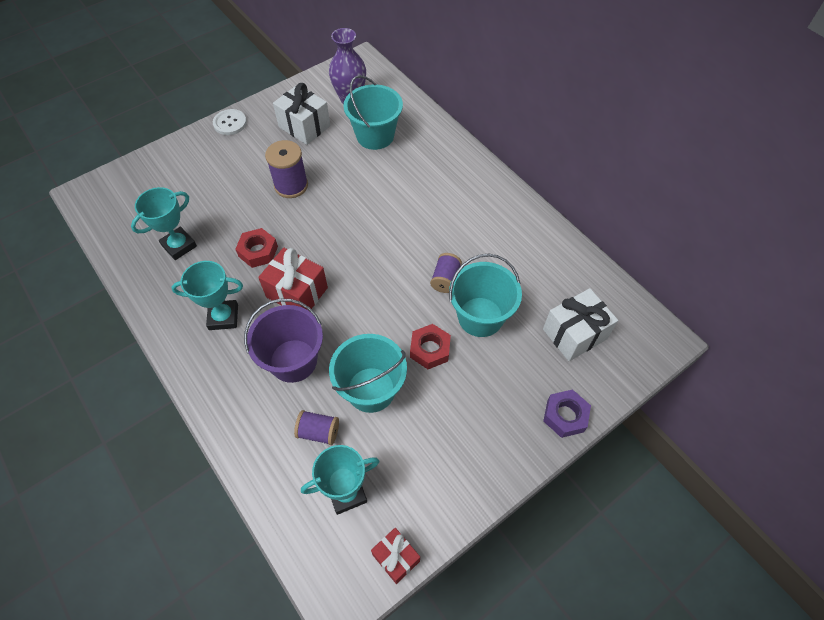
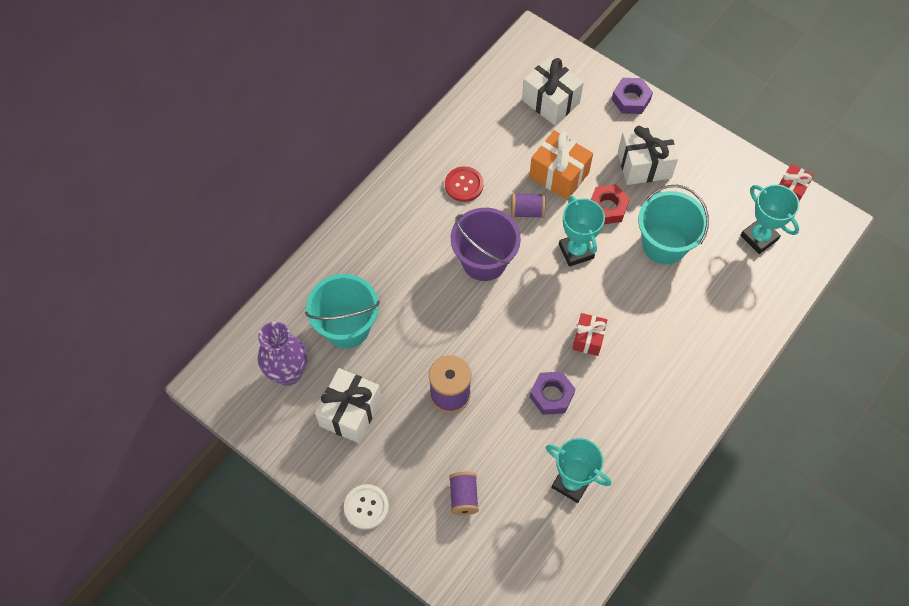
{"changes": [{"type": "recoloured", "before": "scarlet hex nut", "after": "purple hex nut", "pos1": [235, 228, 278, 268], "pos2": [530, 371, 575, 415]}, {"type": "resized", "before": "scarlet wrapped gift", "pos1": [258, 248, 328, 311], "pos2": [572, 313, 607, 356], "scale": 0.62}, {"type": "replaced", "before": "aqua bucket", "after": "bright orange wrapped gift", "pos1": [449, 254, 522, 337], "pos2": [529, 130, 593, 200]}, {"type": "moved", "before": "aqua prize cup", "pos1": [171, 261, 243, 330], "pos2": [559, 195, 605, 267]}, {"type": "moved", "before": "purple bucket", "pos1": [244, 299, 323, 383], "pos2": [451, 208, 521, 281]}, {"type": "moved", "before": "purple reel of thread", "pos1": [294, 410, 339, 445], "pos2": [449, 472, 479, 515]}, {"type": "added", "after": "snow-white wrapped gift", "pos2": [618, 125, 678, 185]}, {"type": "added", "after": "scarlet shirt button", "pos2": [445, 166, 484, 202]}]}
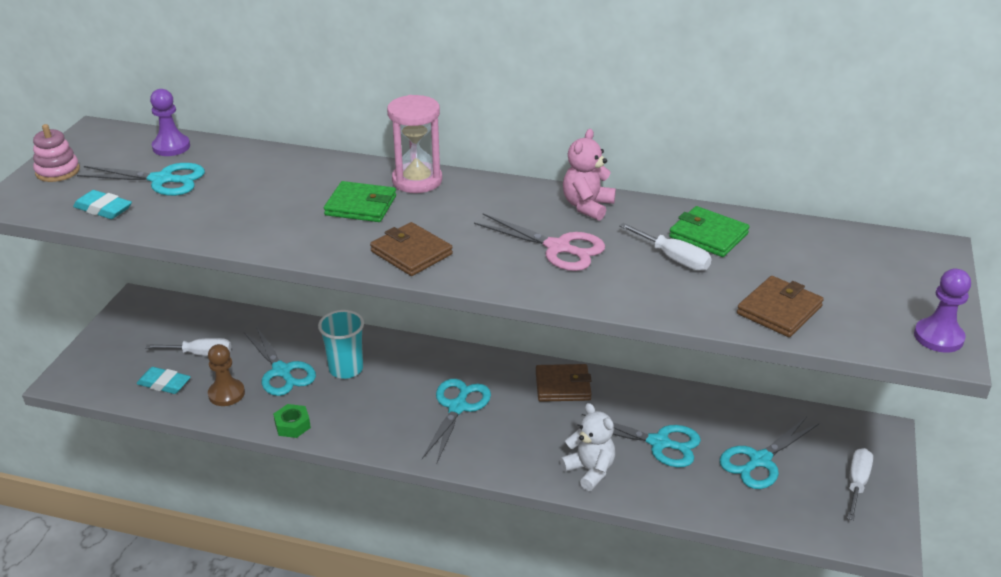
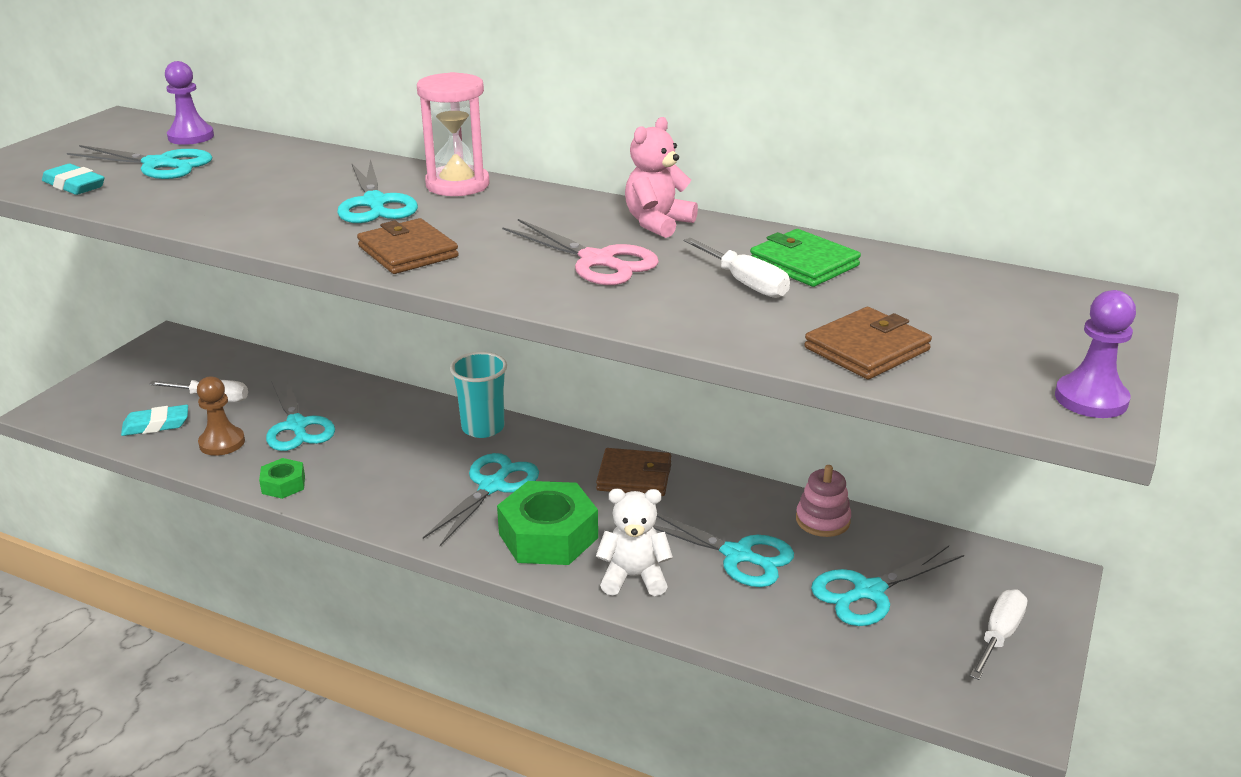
{"changes": [{"type": "moved", "before": "rose-pink stacking toy", "pos1": [33, 124, 80, 182], "pos2": [796, 465, 851, 537]}, {"type": "replaced", "before": "emerald wallet", "after": "aqua shears", "pos1": [324, 181, 396, 222], "pos2": [337, 159, 418, 223]}, {"type": "moved", "before": "aqua cup", "pos1": [318, 310, 364, 379], "pos2": [450, 352, 507, 438]}, {"type": "turned", "before": "aqua pencil eraser", "pos1": [136, 367, 191, 394], "pos2": [121, 405, 188, 436], "turn": -45}, {"type": "turned", "before": "snow-white teddy", "pos1": [560, 403, 615, 491], "pos2": [596, 489, 673, 596], "turn": -60}, {"type": "added", "after": "emerald hex nut", "pos2": [497, 481, 598, 565]}]}
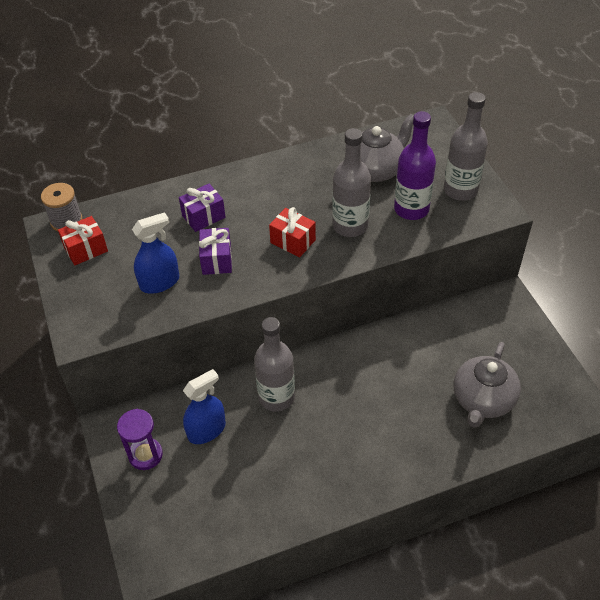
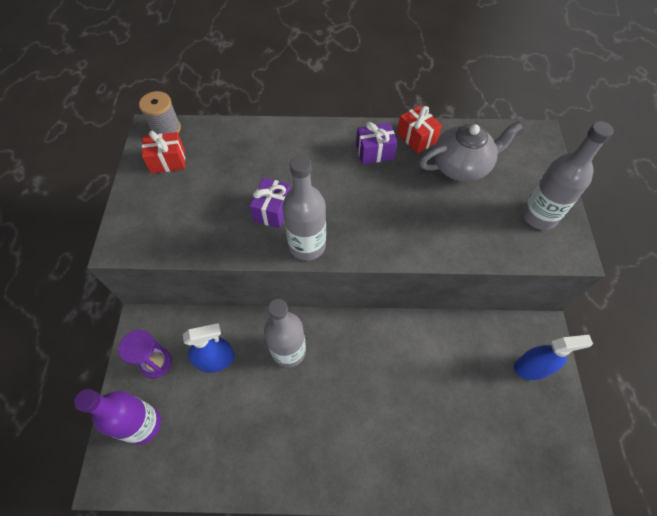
{"changes": [{"type": "moved", "before": "purple flask", "pos1": [394, 111, 436, 220], "pos2": [74, 389, 161, 444]}, {"type": "moved", "before": "gray flask", "pos1": [332, 128, 371, 237], "pos2": [282, 155, 326, 261]}, {"type": "moved", "before": "purple wrapped gift", "pos1": [179, 184, 225, 232], "pos2": [356, 122, 397, 165]}, {"type": "moved", "before": "scarlet wrapped gift", "pos1": [269, 207, 316, 257], "pos2": [397, 105, 442, 154]}, {"type": "moved", "before": "royal blue sprayer", "pos1": [132, 212, 179, 294], "pos2": [514, 335, 593, 380]}, {"type": "removed", "before": "gray tea pot", "pos1": [453, 342, 521, 428]}]}
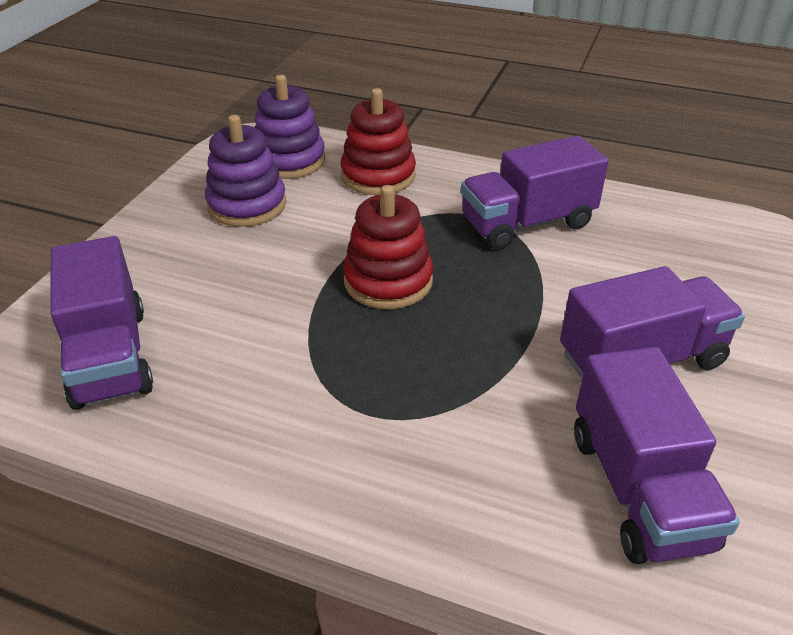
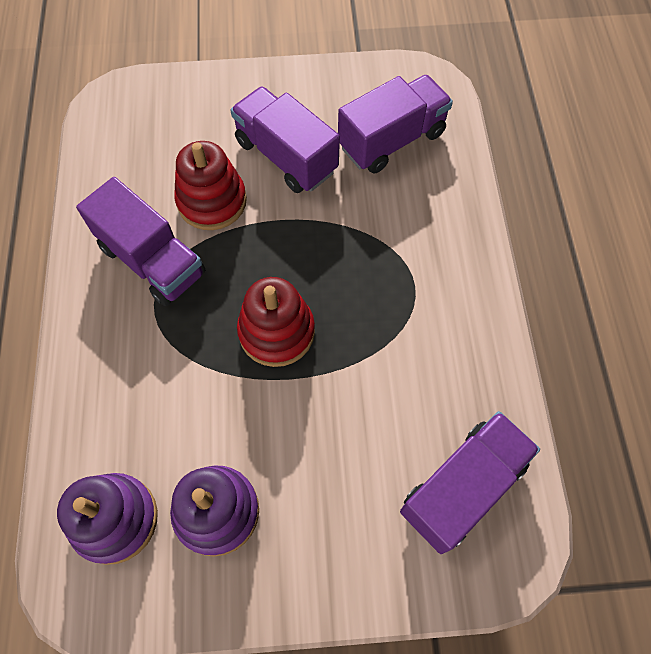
{"changes": [{"type": "moved", "before": "scarlet stacking toy", "pos1": [340, 88, 416, 195], "pos2": [174, 141, 247, 230]}]}
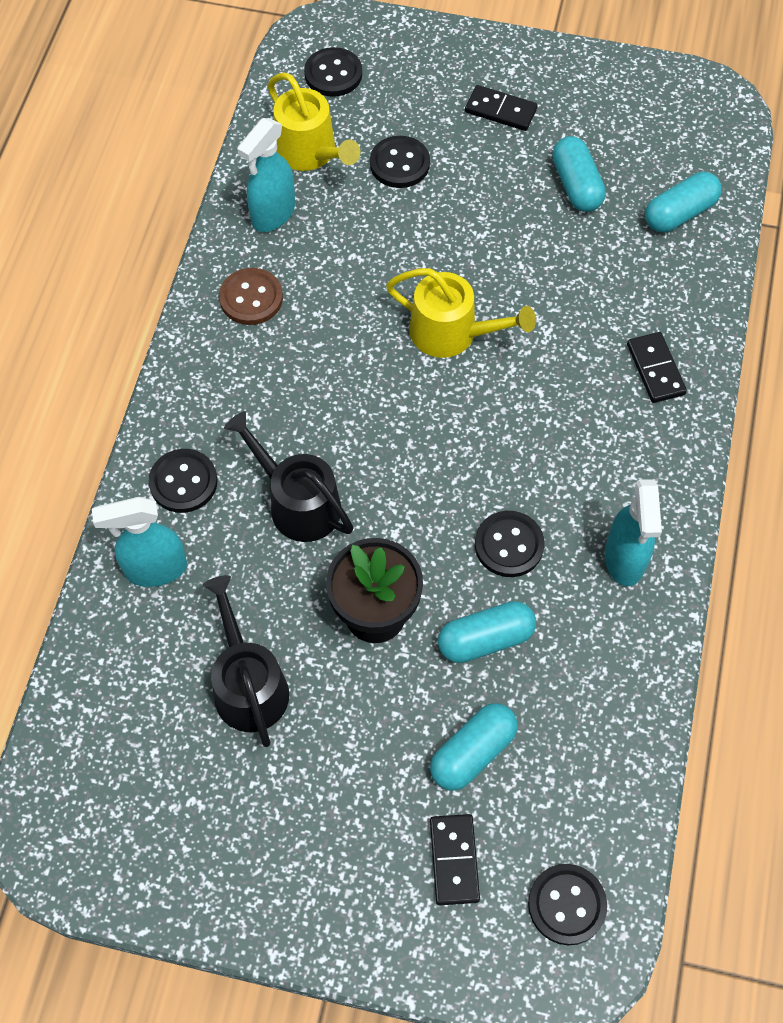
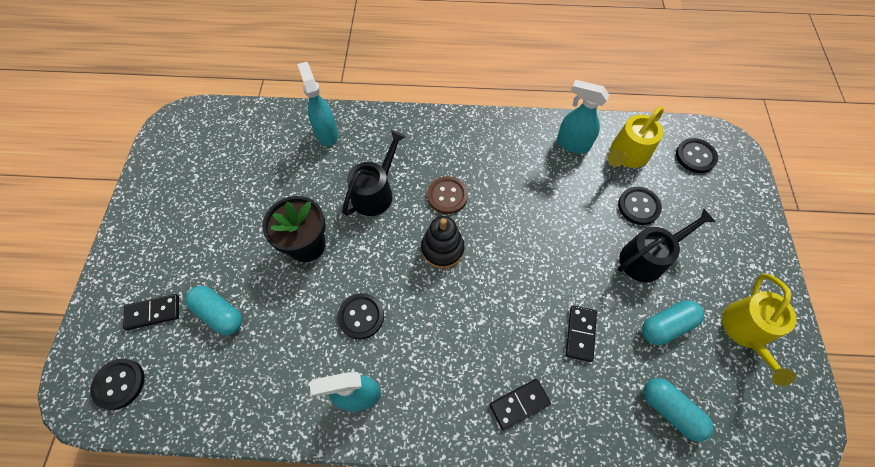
{"changes": [{"type": "moved", "before": "black domino", "pos1": [465, 85, 538, 131], "pos2": [566, 306, 597, 362]}, {"type": "moved", "before": "dark brown shirt button", "pos1": [219, 268, 283, 325], "pos2": [427, 176, 468, 214]}, {"type": "moved", "before": "yellow watering can", "pos1": [386, 268, 536, 358], "pos2": [722, 274, 796, 386]}, {"type": "removed", "before": "black shirt button", "pos1": [149, 449, 218, 513]}, {"type": "moved", "before": "black watering can", "pos1": [203, 575, 289, 747], "pos2": [618, 209, 716, 282]}, {"type": "removed", "before": "aqua pill", "pos1": [438, 601, 536, 663]}, {"type": "added", "after": "black stacking toy", "pos2": [421, 216, 465, 269]}]}
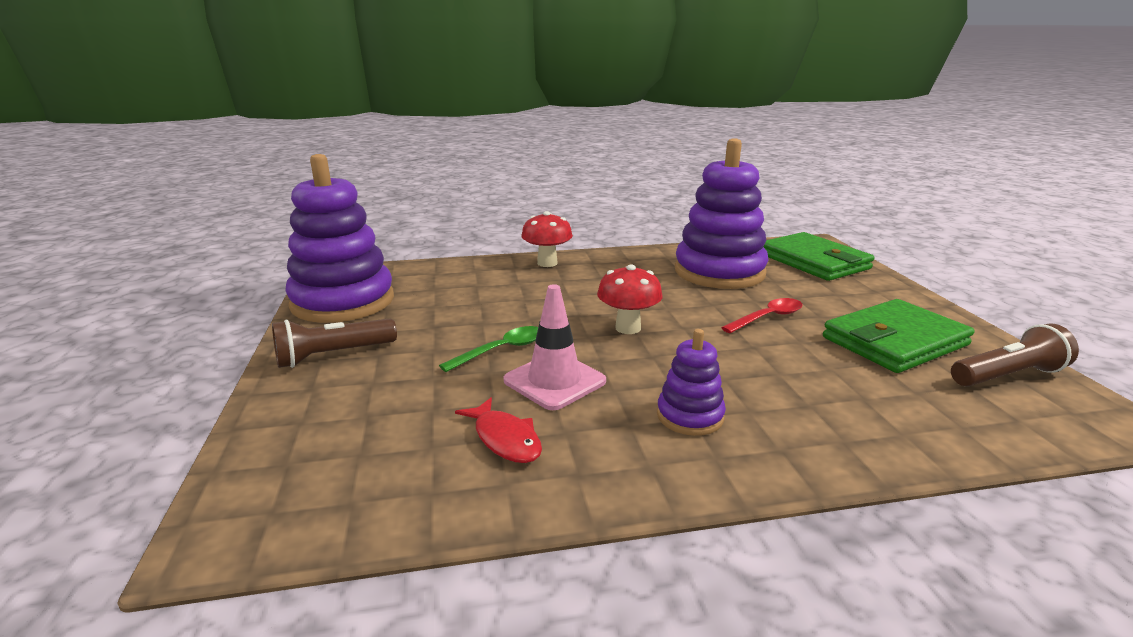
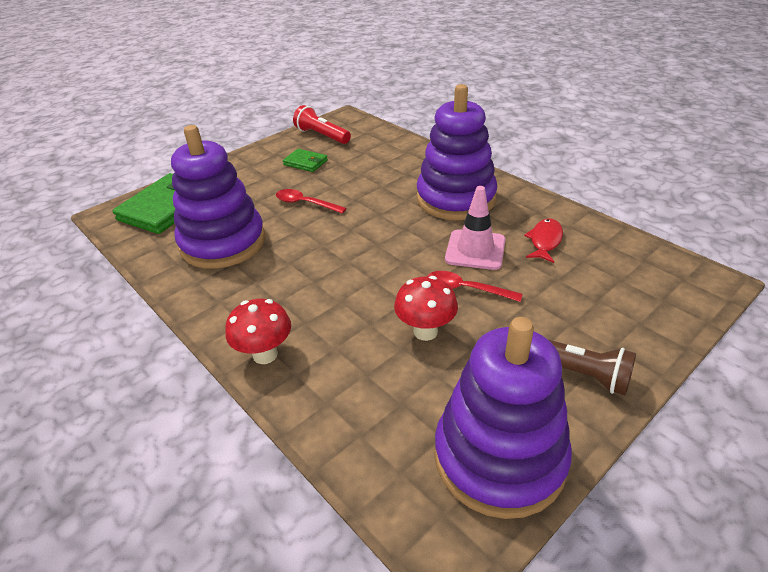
{"changes": [{"type": "moved", "before": "scarlet toadstool", "pos1": [597, 264, 663, 334], "pos2": [394, 276, 458, 341]}, {"type": "resized", "before": "emerald wallet", "pos1": [823, 299, 975, 373], "pos2": [283, 149, 328, 172], "scale": 0.51}, {"type": "recoloured", "before": "dark brown torch", "after": "scarlet torch", "pos1": [951, 323, 1079, 387], "pos2": [293, 105, 351, 144]}, {"type": "recoloured", "before": "emerald teaspoon", "after": "scarlet teaspoon", "pos1": [439, 326, 538, 372], "pos2": [428, 271, 522, 302]}, {"type": "resized", "before": "purple stacking toy", "pos1": [657, 329, 726, 436], "pos2": [416, 84, 497, 220], "scale": 2.1}]}
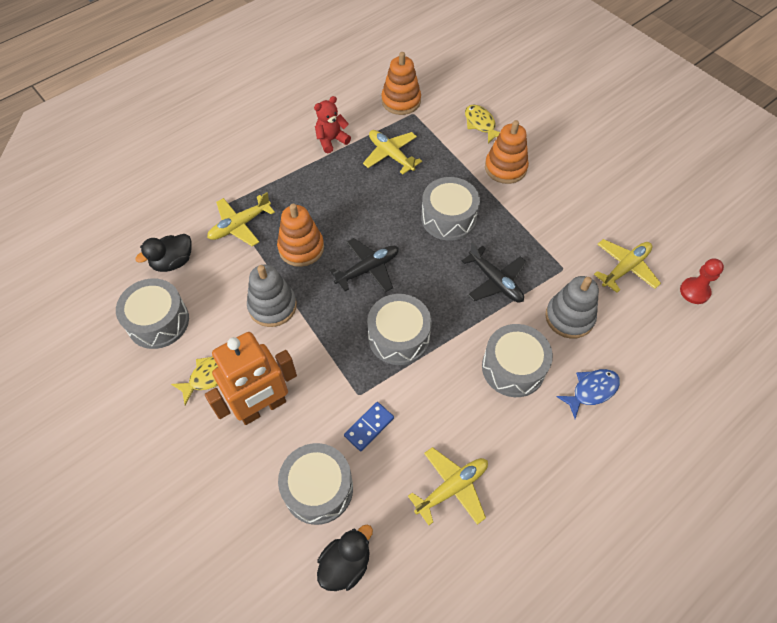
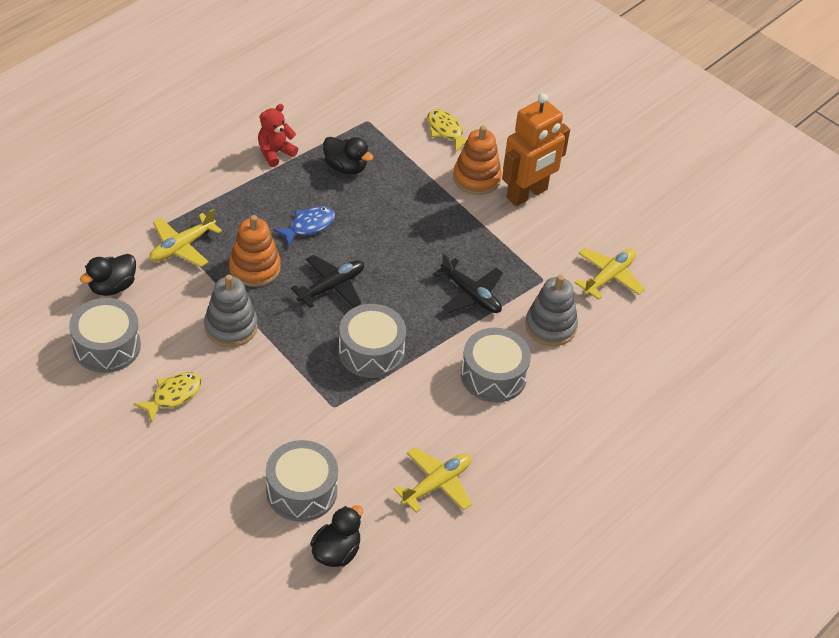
{"changes": [{"type": "removed", "before": "bright orange stacking toy", "pos1": [381, 52, 421, 115]}, {"type": "replaced", "before": "yellow aeroplane", "after": "black rubber duck", "pos1": [363, 130, 422, 175], "pos2": [323, 137, 373, 175]}, {"type": "removed", "before": "gray toy drum", "pos1": [421, 177, 480, 241]}, {"type": "removed", "before": "scarlet game pawn", "pos1": [680, 259, 724, 304]}, {"type": "moved", "before": "bright orange robot figure", "pos1": [205, 332, 297, 425], "pos2": [502, 93, 570, 206]}, {"type": "moved", "before": "royal blue fish figure", "pos1": [556, 369, 620, 419], "pos2": [273, 206, 335, 246]}, {"type": "removed", "before": "royal blue domino", "pos1": [344, 402, 394, 451]}]}
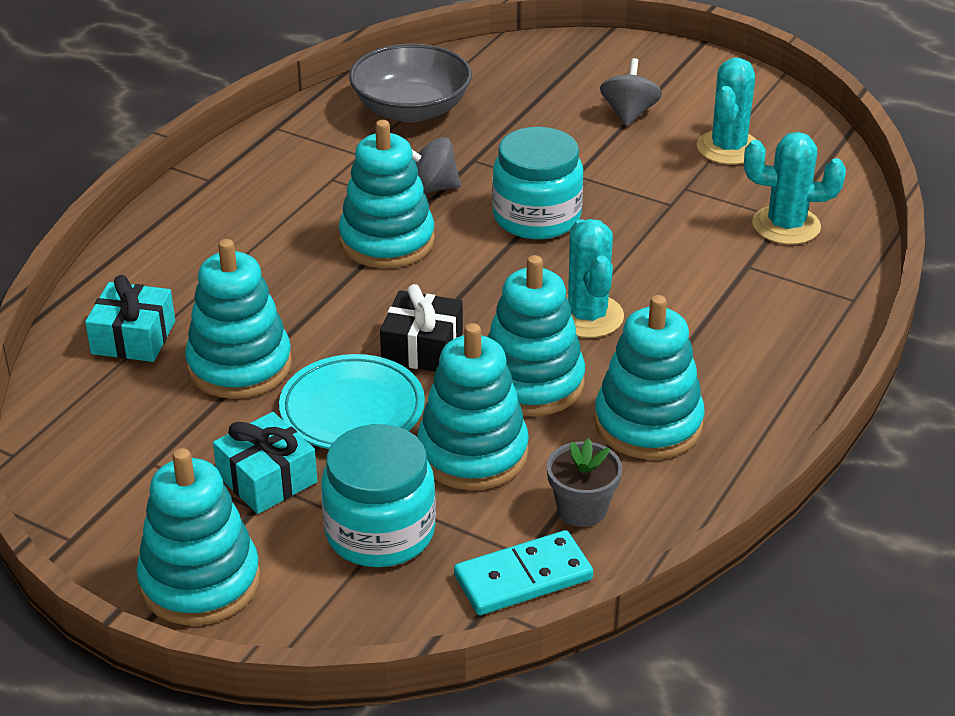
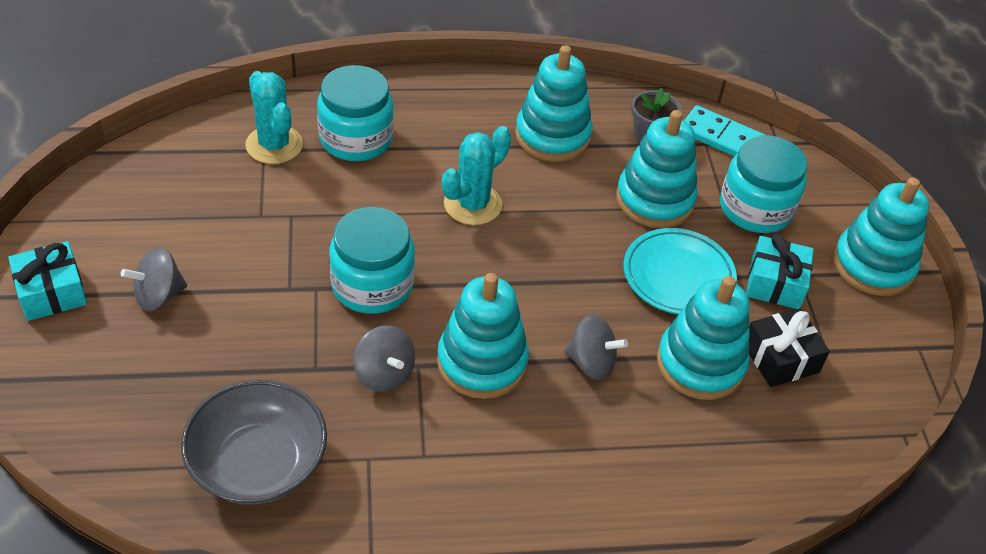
{"changes": [{"type": "removed", "before": "aqua saguaro cactus", "pos1": [697, 58, 757, 165]}, {"type": "removed", "before": "aqua stacking toy", "pos1": [488, 255, 585, 416]}, {"type": "moved", "before": "aqua wrapped gift", "pos1": [85, 275, 175, 362], "pos2": [8, 241, 87, 321]}, {"type": "moved", "before": "black wrapped gift", "pos1": [380, 284, 463, 372], "pos2": [749, 308, 830, 387]}, {"type": "added", "after": "aqua jar", "pos2": [317, 65, 394, 161]}, {"type": "added", "after": "gray spinning top", "pos2": [564, 315, 628, 380]}]}
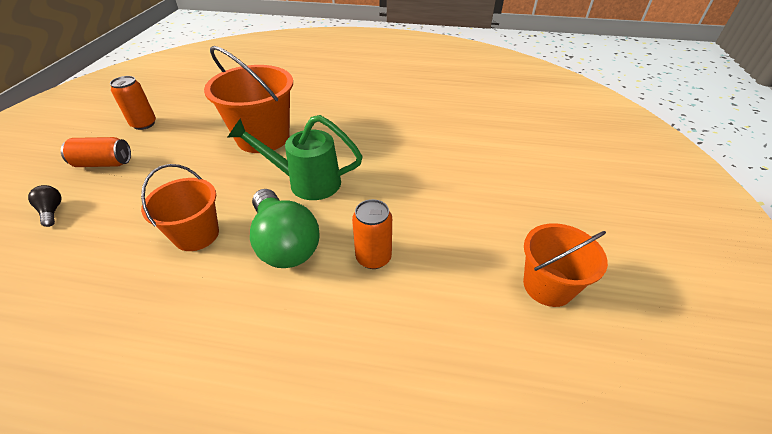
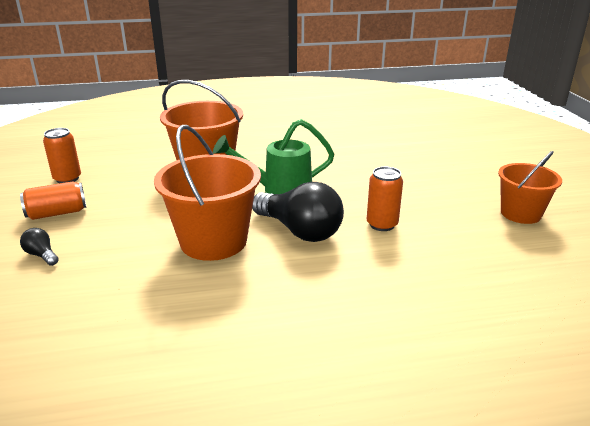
{"changes": [{"type": "resized", "before": "bright orange bucket", "pos1": [141, 164, 219, 251], "pos2": [154, 125, 261, 261], "scale": 1.58}, {"type": "recoloured", "before": "emerald bulb", "after": "black bulb", "pos1": [250, 189, 320, 268], "pos2": [252, 182, 344, 242]}]}
